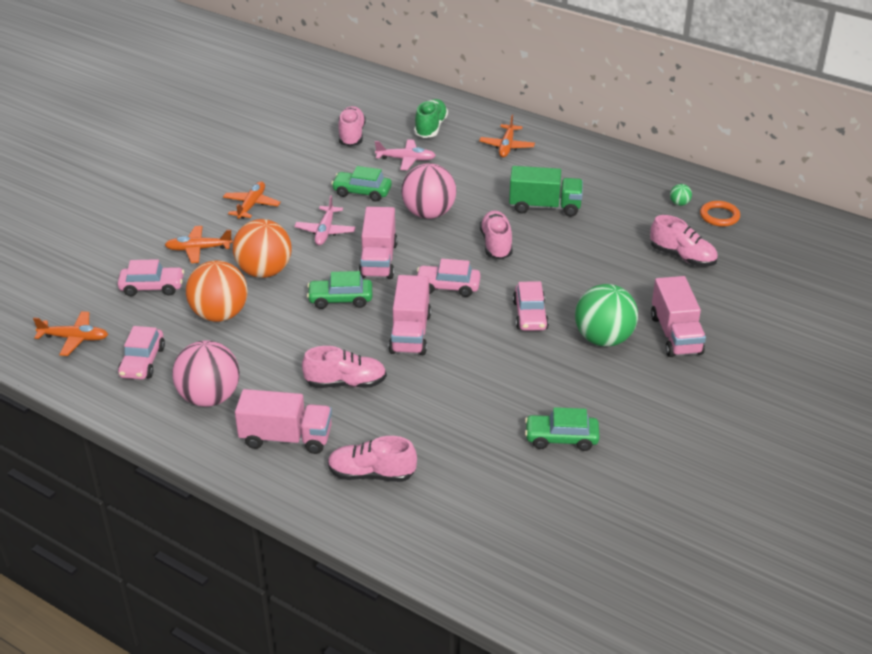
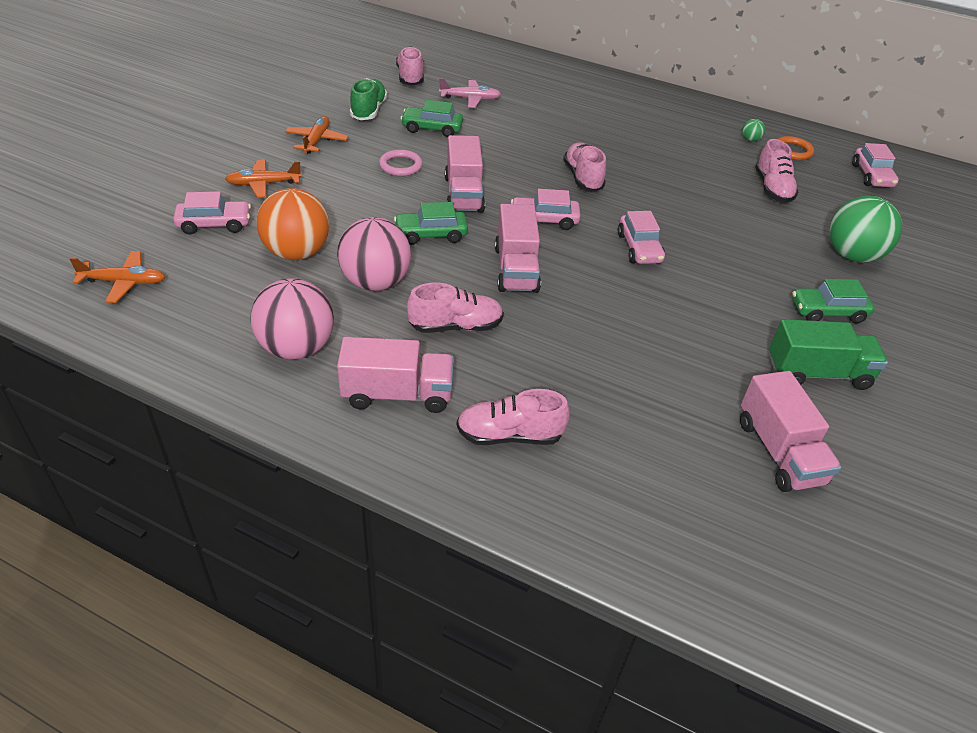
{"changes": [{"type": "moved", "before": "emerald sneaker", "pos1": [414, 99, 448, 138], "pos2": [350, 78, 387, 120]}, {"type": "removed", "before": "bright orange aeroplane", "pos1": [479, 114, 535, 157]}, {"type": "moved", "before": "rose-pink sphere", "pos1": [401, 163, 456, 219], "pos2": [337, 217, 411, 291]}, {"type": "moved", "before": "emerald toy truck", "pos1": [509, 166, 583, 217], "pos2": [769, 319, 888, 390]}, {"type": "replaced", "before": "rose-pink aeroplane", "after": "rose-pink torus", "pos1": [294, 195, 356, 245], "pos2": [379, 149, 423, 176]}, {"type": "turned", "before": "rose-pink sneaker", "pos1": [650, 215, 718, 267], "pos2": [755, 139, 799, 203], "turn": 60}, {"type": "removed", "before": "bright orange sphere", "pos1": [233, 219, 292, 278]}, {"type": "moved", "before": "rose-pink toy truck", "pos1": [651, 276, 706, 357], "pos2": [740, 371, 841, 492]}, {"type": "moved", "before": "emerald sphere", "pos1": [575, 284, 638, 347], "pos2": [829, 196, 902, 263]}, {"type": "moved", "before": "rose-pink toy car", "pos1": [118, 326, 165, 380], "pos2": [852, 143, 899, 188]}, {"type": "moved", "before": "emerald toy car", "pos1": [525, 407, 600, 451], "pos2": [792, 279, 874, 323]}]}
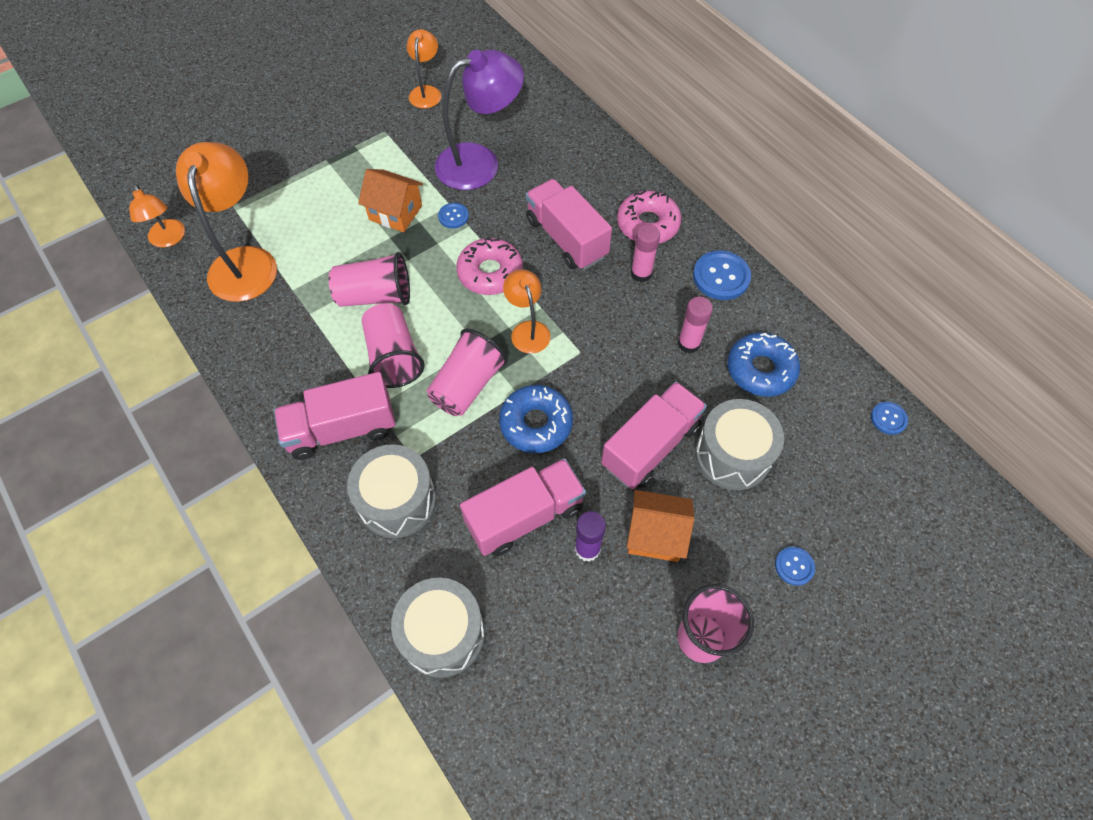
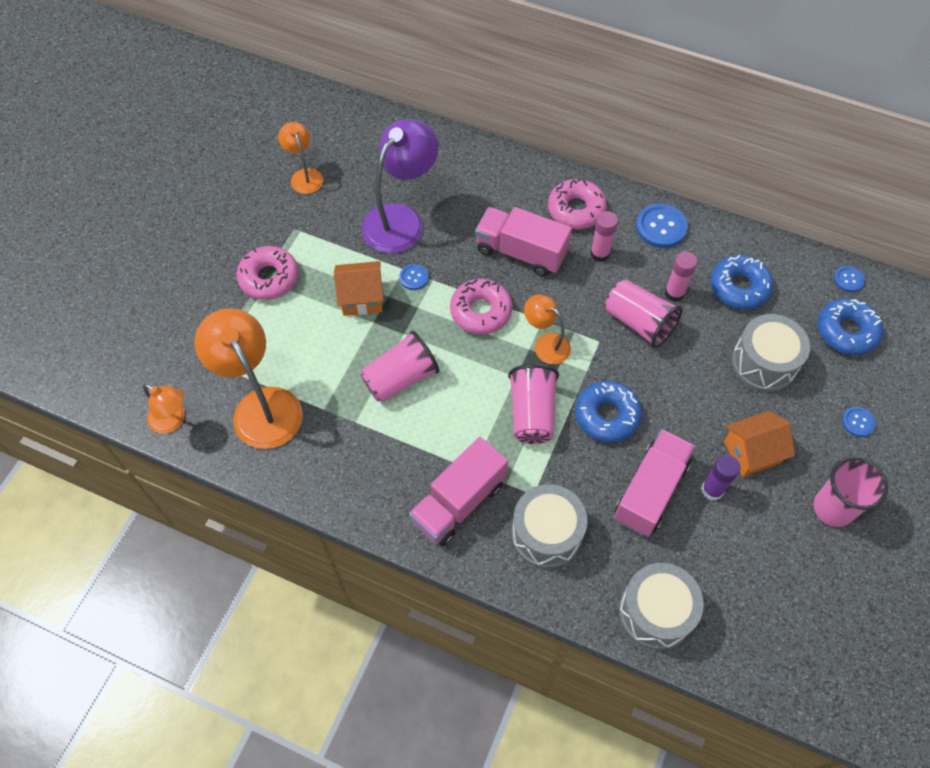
{"changes": [{"type": "moved", "before": "rose-pink cup", "pos1": [362, 303, 424, 388], "pos2": [605, 280, 683, 348]}, {"type": "removed", "before": "rose-pink toy truck", "pos1": [601, 382, 707, 489]}, {"type": "added", "after": "rose-pink doughnut", "pos2": [237, 246, 299, 300]}, {"type": "added", "after": "royal blue doughnut", "pos2": [817, 298, 883, 355]}]}
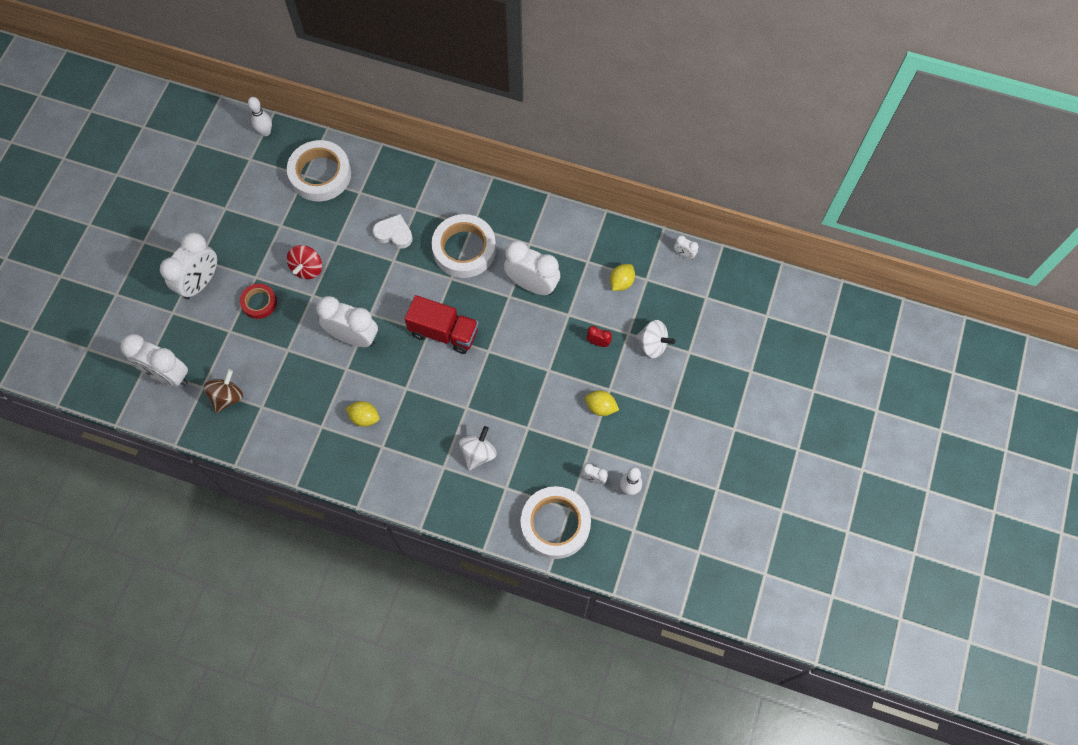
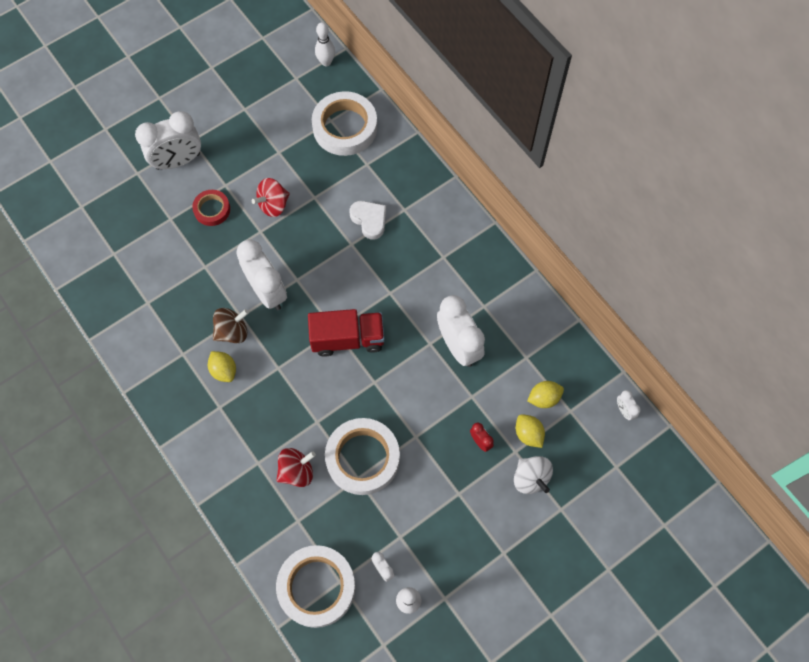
{"changes": [{"type": "moved", "before": "snow-white sticky tape", "pos1": [432, 214, 496, 278], "pos2": [325, 418, 400, 495]}, {"type": "turned", "before": "scarlet toy truck", "pos1": [405, 295, 479, 354], "pos2": [308, 309, 385, 357], "turn": -60}, {"type": "removed", "before": "snow-white bedside clock", "pos1": [120, 334, 188, 387]}, {"type": "moved", "before": "dark brown spinning top", "pos1": [204, 369, 243, 413], "pos2": [213, 308, 249, 343]}, {"type": "moved", "before": "yellow toy lemon", "pos1": [585, 391, 619, 416], "pos2": [516, 414, 545, 448]}, {"type": "recoloured", "before": "snow-white spinning top", "after": "scarlet spinning top", "pos1": [459, 426, 497, 471], "pos2": [276, 448, 316, 487]}]}
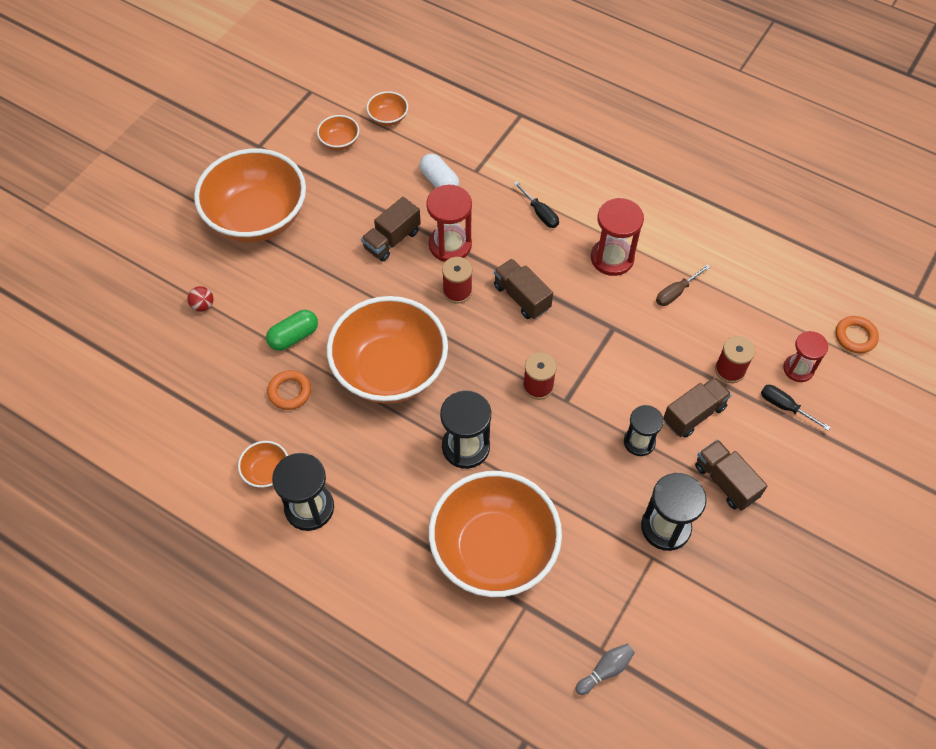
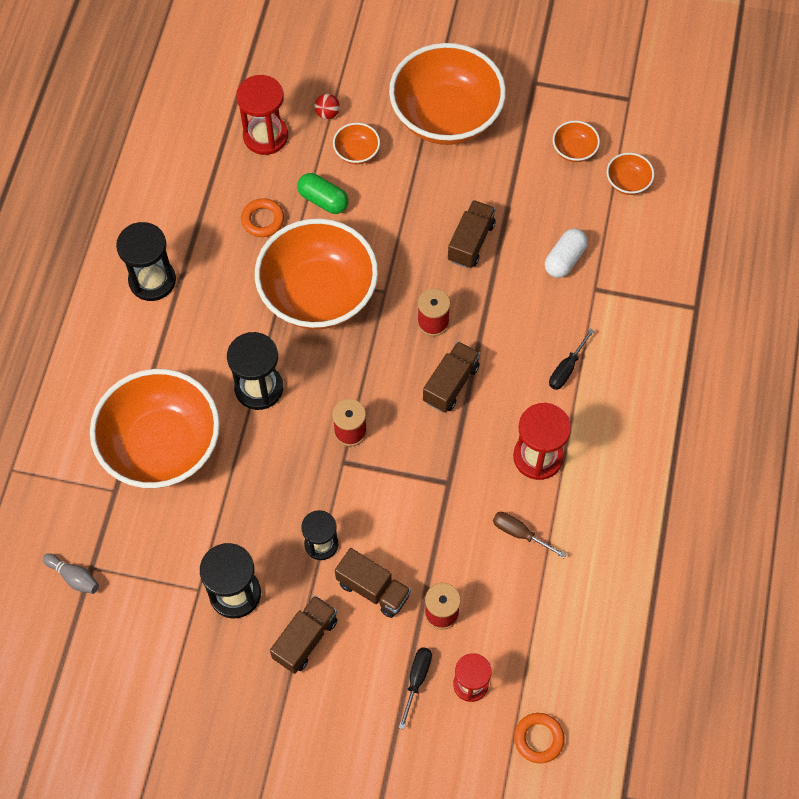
{"changes": [{"type": "moved", "before": "scarlet sandglass", "pos1": [426, 185, 472, 262], "pos2": [236, 75, 288, 155]}, {"type": "turned", "before": "dark brown toy truck", "pos1": [361, 197, 421, 261], "pos2": [448, 200, 496, 268], "turn": 90}, {"type": "moved", "before": "bright orange bowl", "pos1": [238, 441, 288, 488], "pos2": [333, 123, 380, 164]}]}
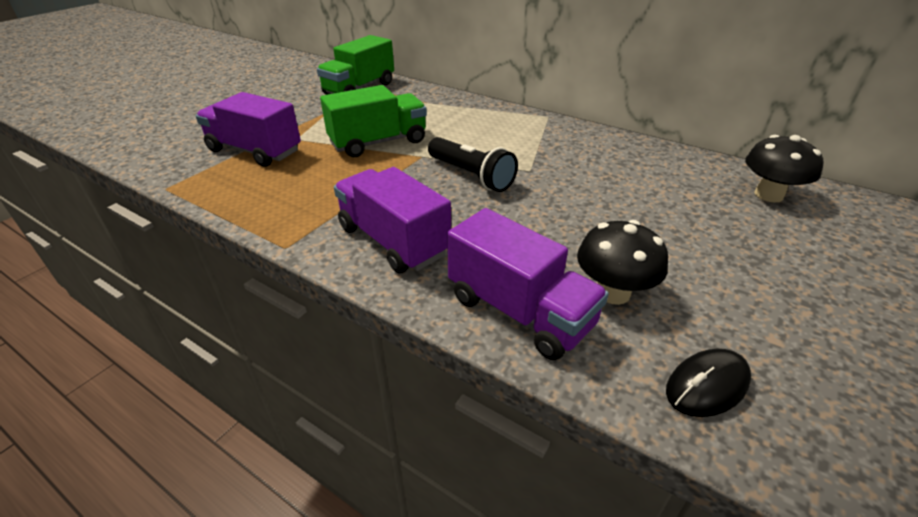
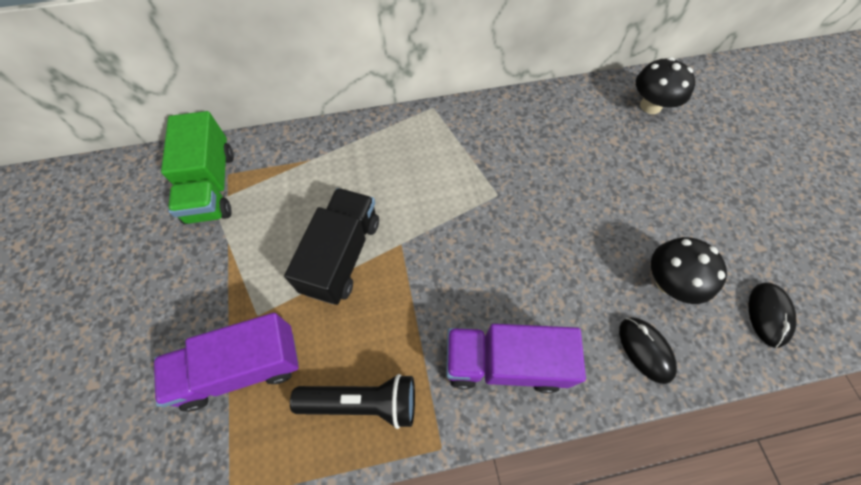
{"changes": [{"type": "recoloured", "before": "emerald toy truck", "after": "black toy truck", "pos1": [320, 85, 427, 157], "pos2": [284, 188, 379, 305]}, {"type": "moved", "before": "black torch", "pos1": [428, 137, 518, 192], "pos2": [290, 374, 415, 429]}, {"type": "replaced", "before": "purple toy truck", "after": "black PC mouse", "pos1": [447, 208, 609, 360], "pos2": [619, 317, 677, 384]}]}
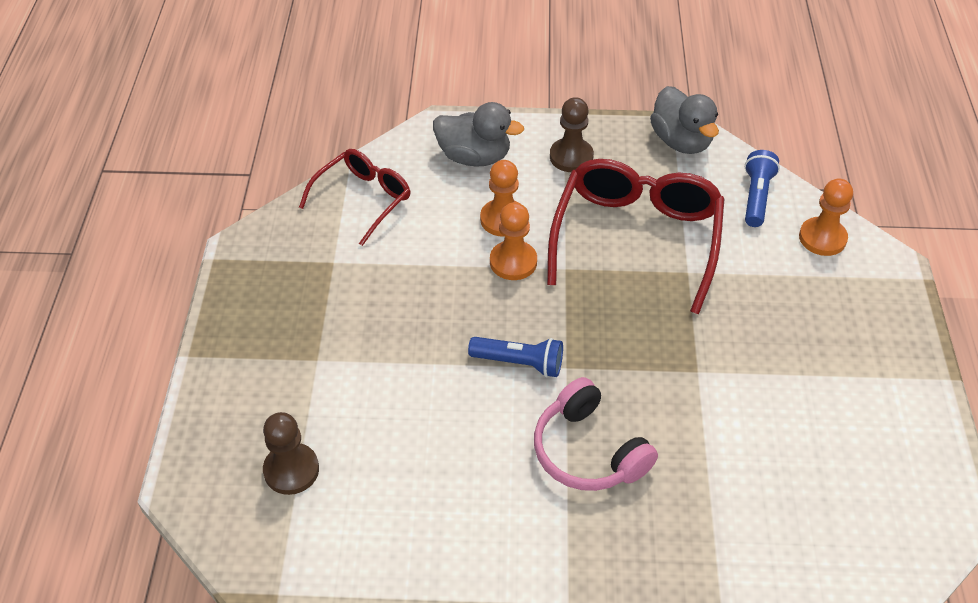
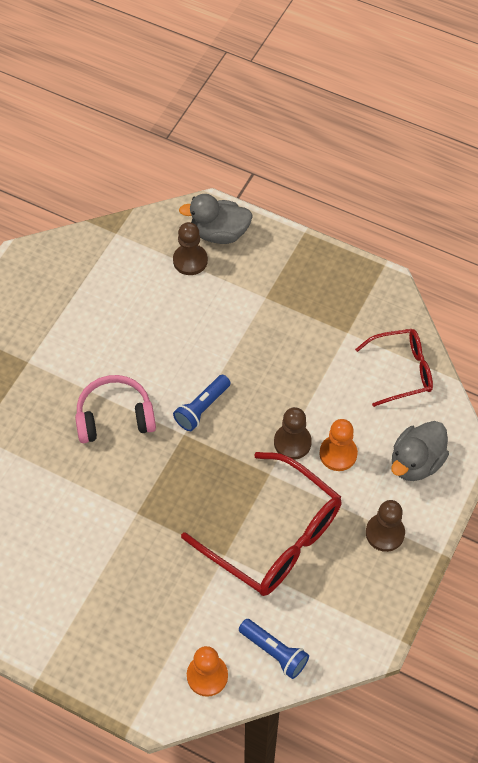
{"changes": [{"type": "moved", "before": "gray rubber duck", "pos1": [650, 86, 719, 154], "pos2": [179, 194, 253, 244]}, {"type": "turned", "before": "scarlet glasses", "pos1": [299, 149, 410, 246], "pos2": [355, 329, 433, 407], "turn": -75}, {"type": "recoloured", "before": "bright orange game pawn", "after": "dark brown game pawn", "pos1": [490, 202, 537, 280], "pos2": [274, 407, 312, 460]}]}
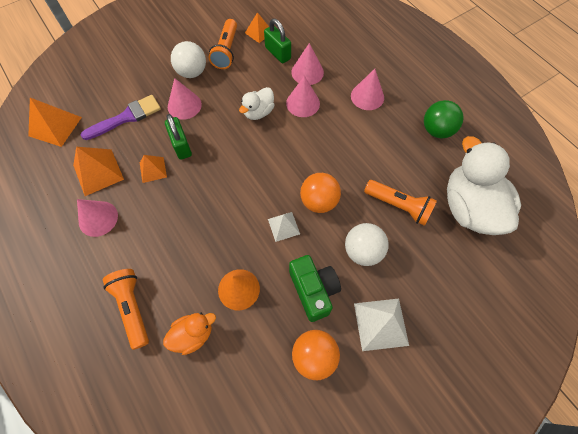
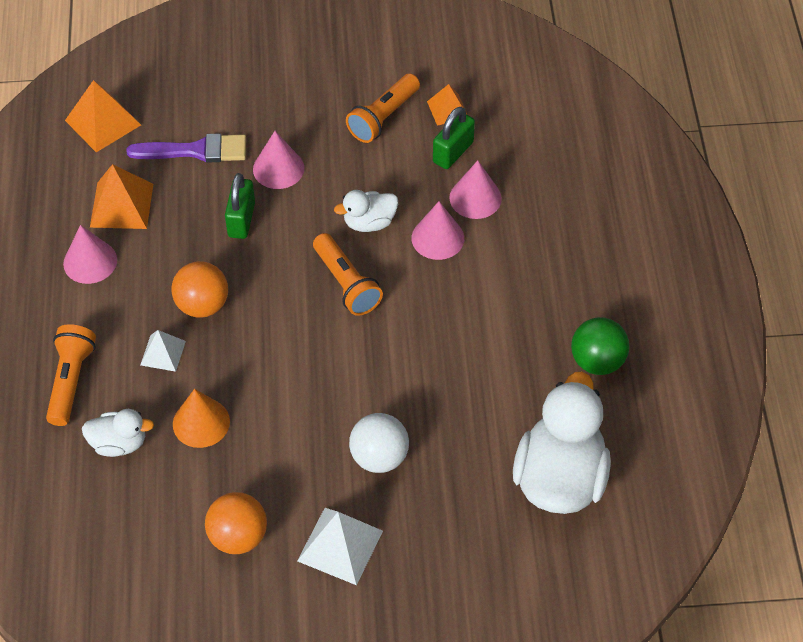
{"changes": [{"type": "turned", "before": "emerald padlock", "pos1": [264, 19, 291, 63], "pos2": [433, 107, 475, 169], "turn": 45}, {"type": "removed", "before": "snow-white sphere", "pos1": [171, 41, 206, 78]}, {"type": "removed", "before": "rose-pink solid cone", "pos1": [351, 69, 384, 110]}, {"type": "removed", "before": "bright orange pyramid", "pos1": [140, 155, 167, 183]}, {"type": "moved", "before": "bright orange sphere", "pos1": [300, 173, 341, 213], "pos2": [171, 261, 228, 318]}, {"type": "moved", "before": "bright orange torch", "pos1": [364, 180, 437, 226], "pos2": [313, 233, 383, 316]}, {"type": "moved", "before": "snow-white pyramid", "pos1": [268, 212, 300, 242], "pos2": [140, 330, 186, 372]}, {"type": "removed", "before": "emerald camera", "pos1": [289, 255, 341, 322]}, {"type": "recoloured", "before": "bright orange rubber duck", "after": "snow-white rubber duck", "pos1": [163, 313, 216, 355], "pos2": [82, 409, 154, 457]}]}
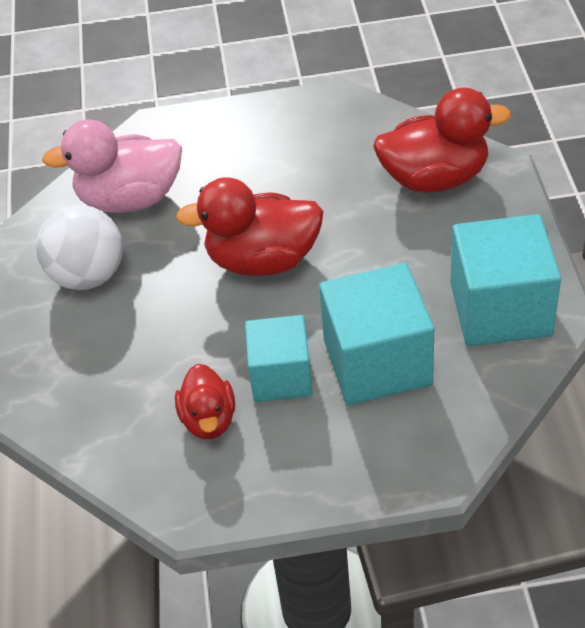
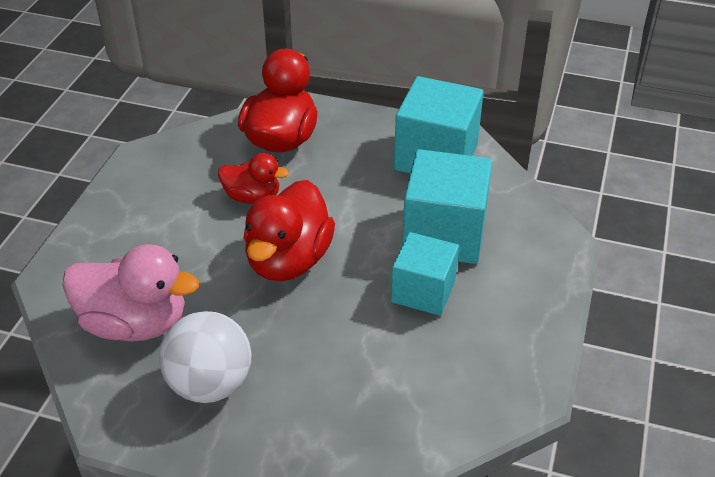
{"changes": [{"type": "turned", "before": "rose-pink rubber duck", "pos1": [42, 119, 182, 213], "pos2": [62, 244, 199, 342], "turn": -90}, {"type": "moved", "before": "scarlet rubber duck", "pos1": [175, 364, 235, 439], "pos2": [218, 153, 289, 204]}]}
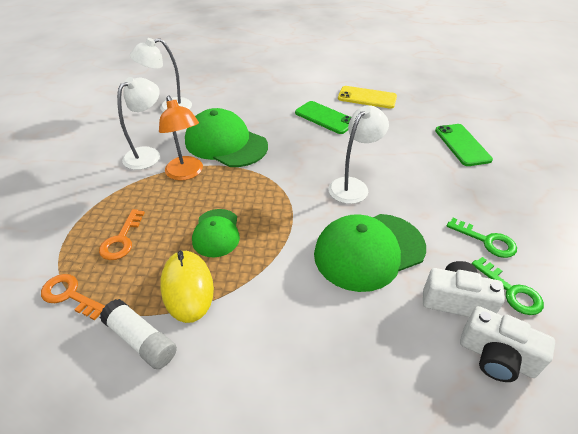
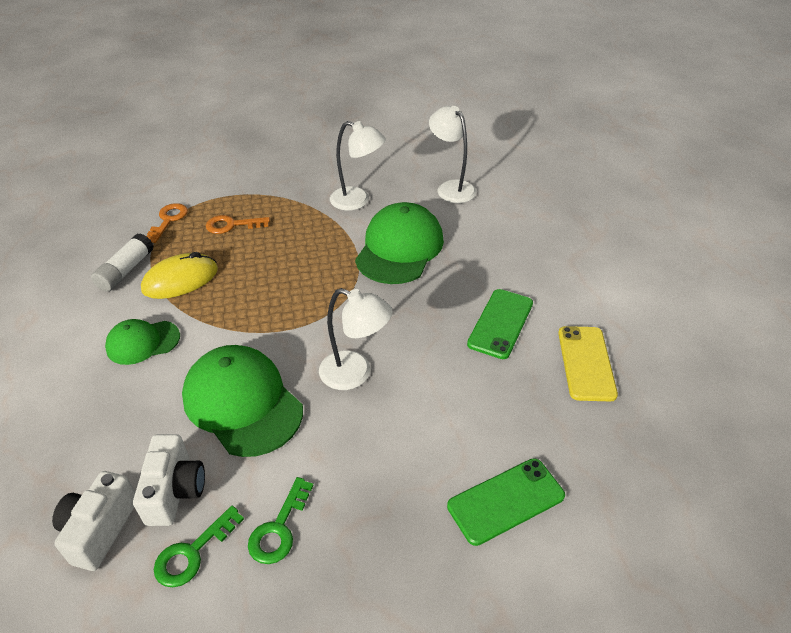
{"changes": [{"type": "removed", "before": "bright orange reading lamp", "pos1": [159, 96, 203, 180]}, {"type": "moved", "before": "emerald peaked cap", "pos1": [192, 209, 240, 257], "pos2": [105, 319, 180, 365]}]}
